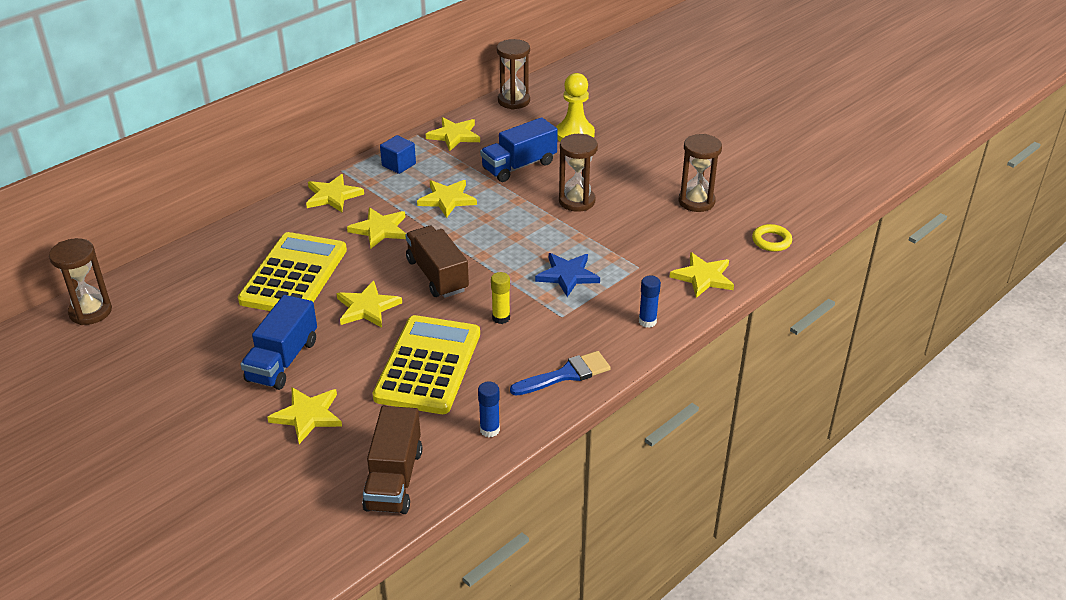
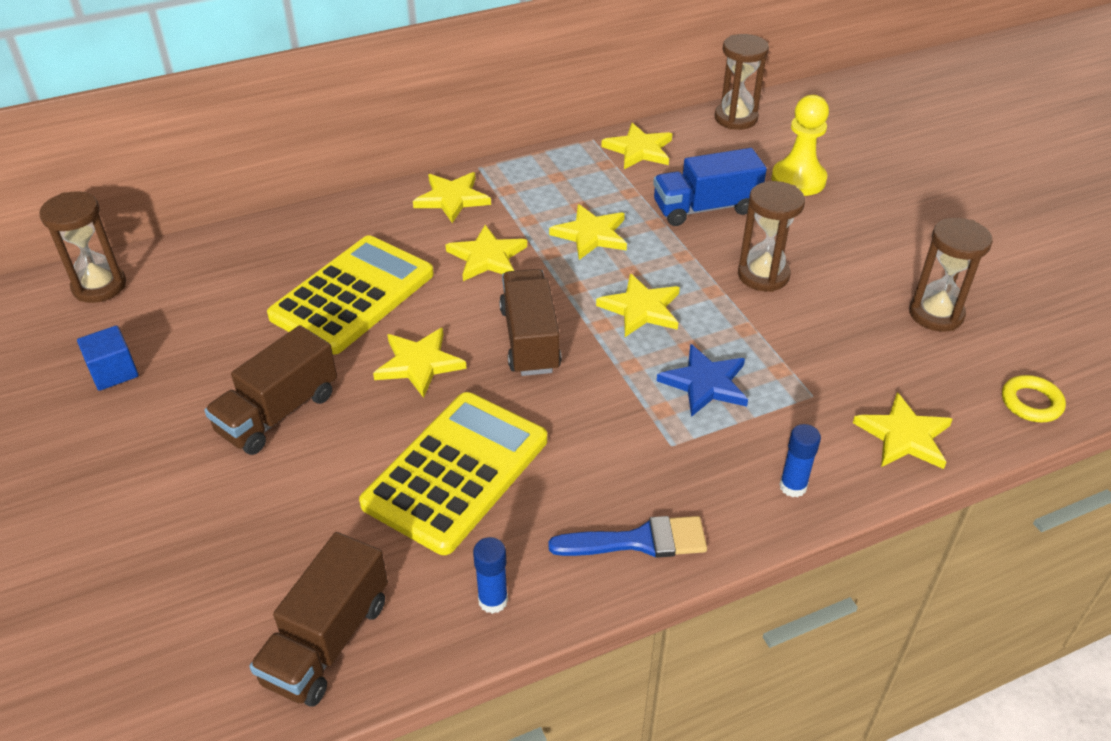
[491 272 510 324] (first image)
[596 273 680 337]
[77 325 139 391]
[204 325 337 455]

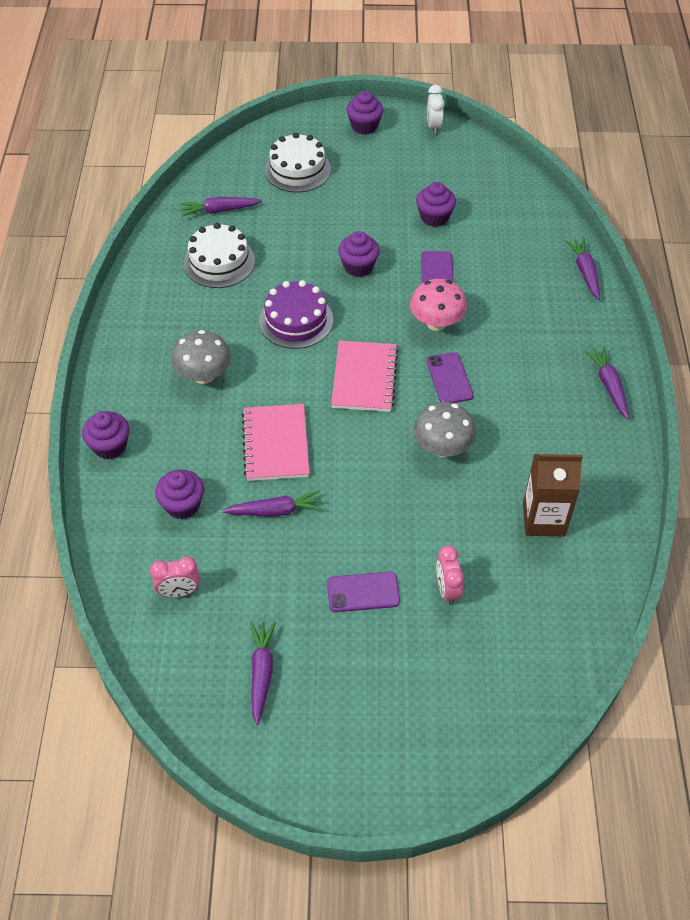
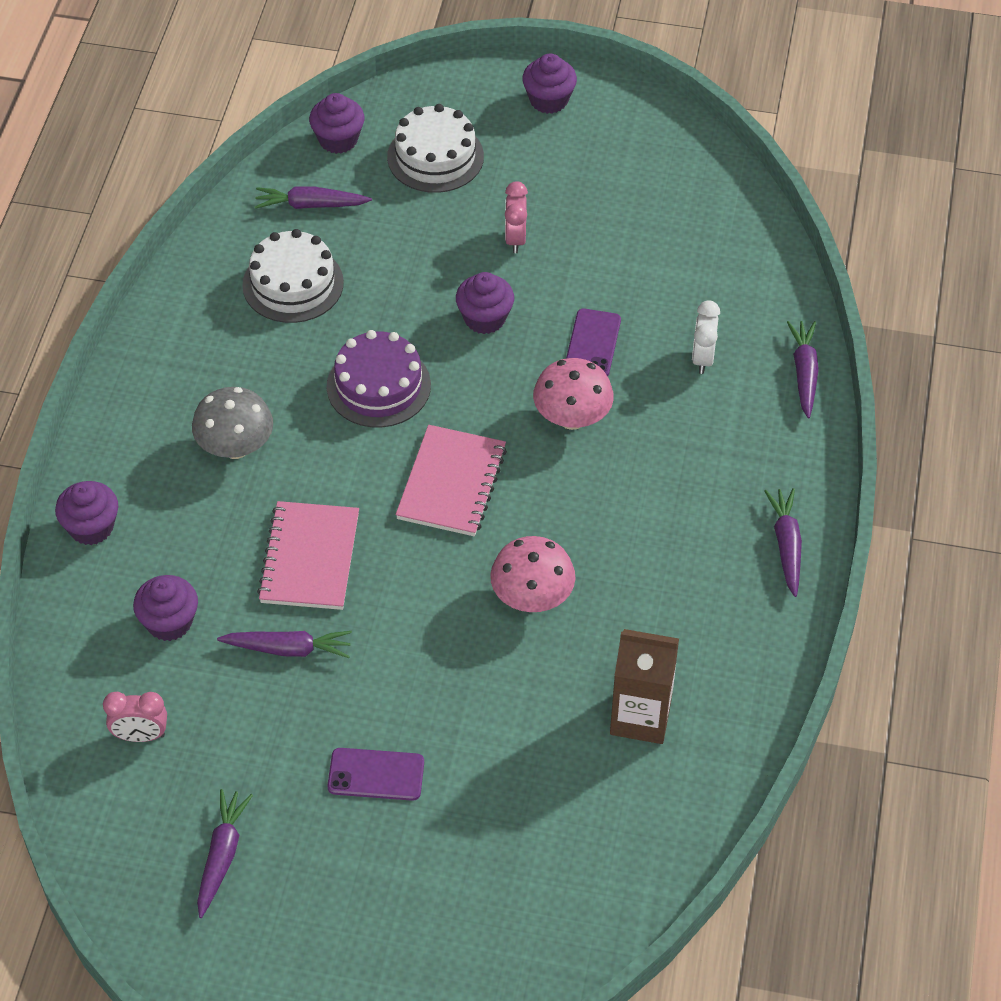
[427 352 473 403] (first image)
[309 93 365 154]
[692 300 720 374]
[505 181 528 253]
[490 536 575 612]

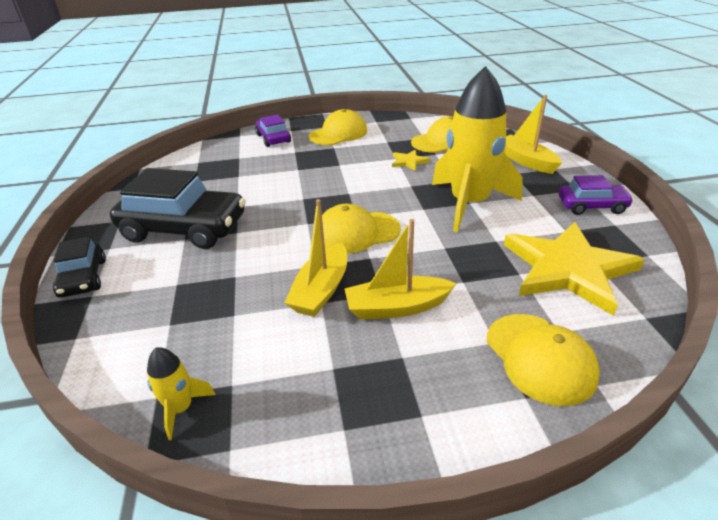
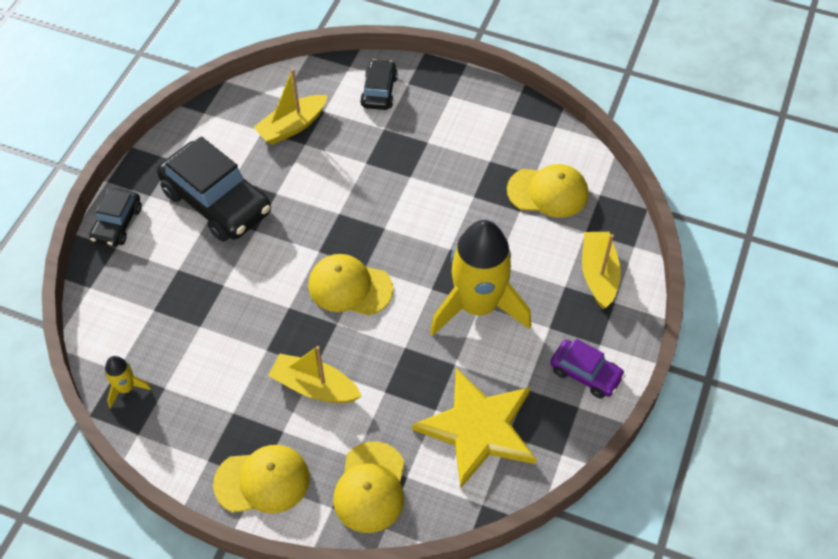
[392 150 430 171] (first image)
[253 69 328 145]
[213 445 310 513]
[360 59 398 110]

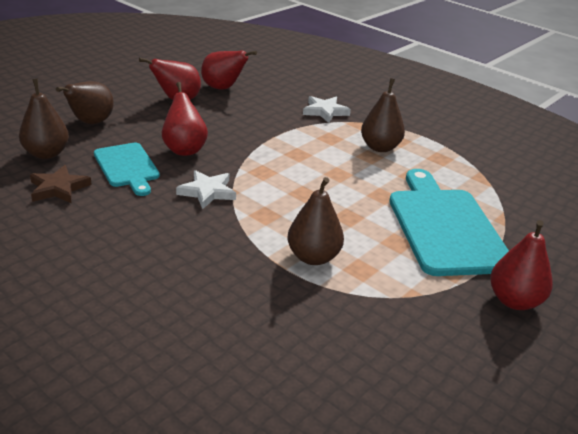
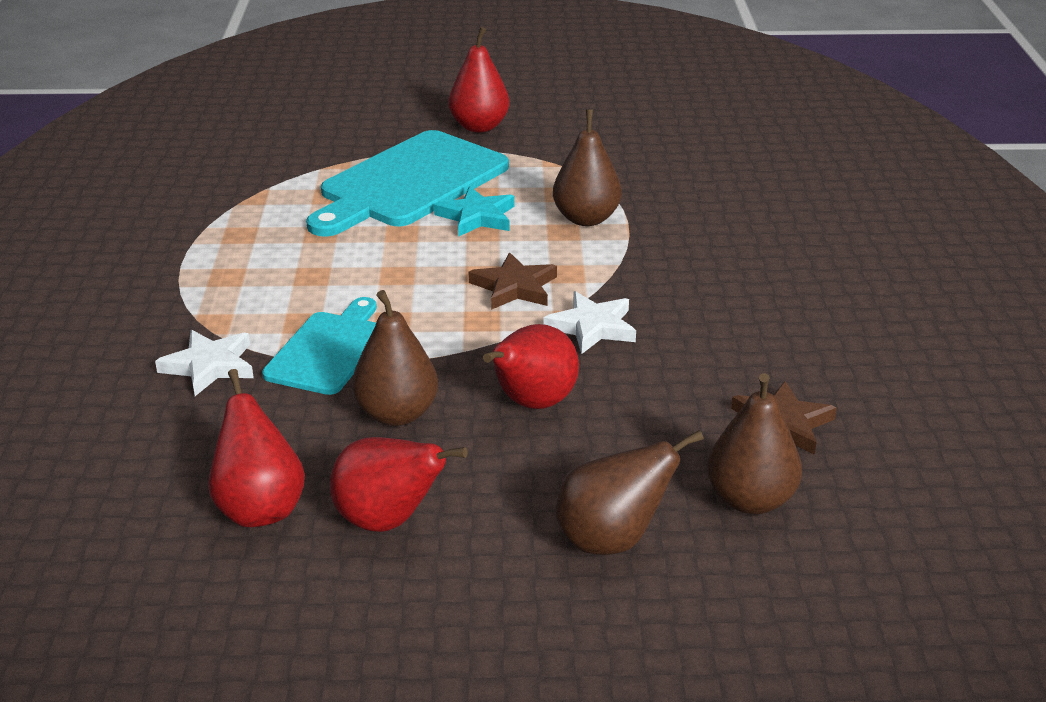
[434 186 515 236]
[469 252 557 310]
[262 297 377 395]
[352 290 438 426]

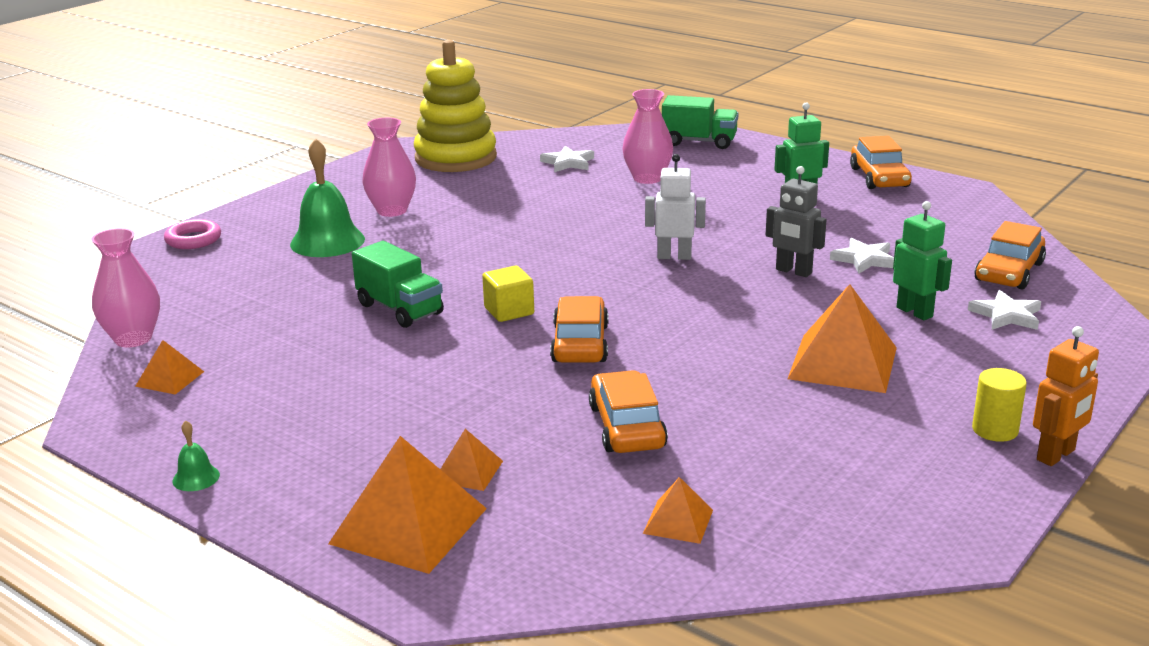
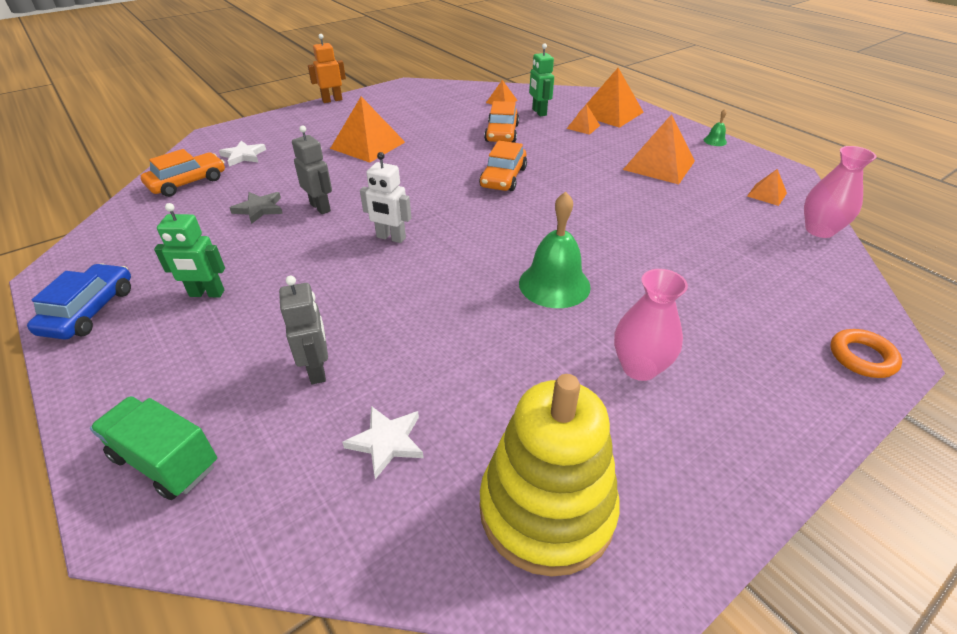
[352 241 444 328] (first image)
[482 266 534 322] (first image)
[972 368 1027 442] (first image)
[623 114 695 184]
[519 191 591 308]
[529 43 554 116]
[279 276 328 384]
[830 329 902 378]
[230 192 283 224]
[27 263 131 340]

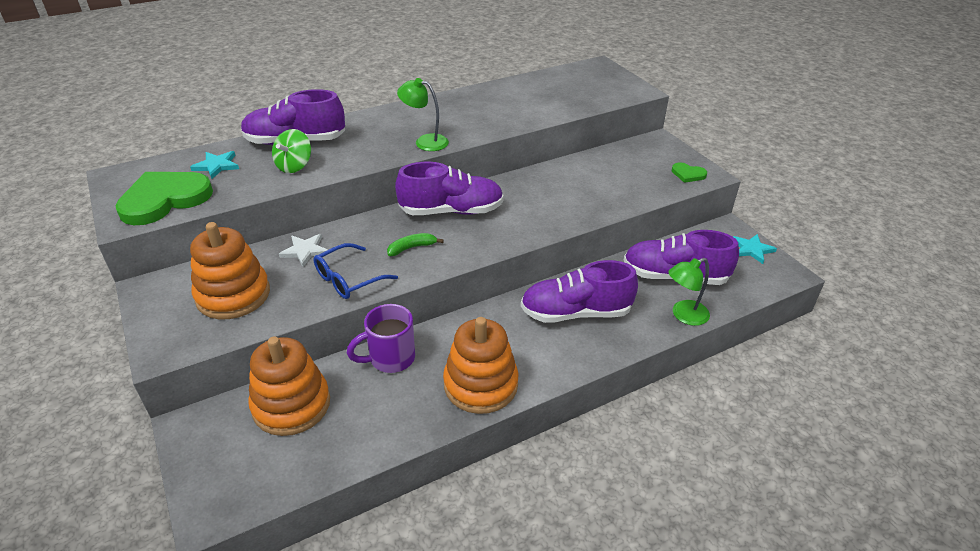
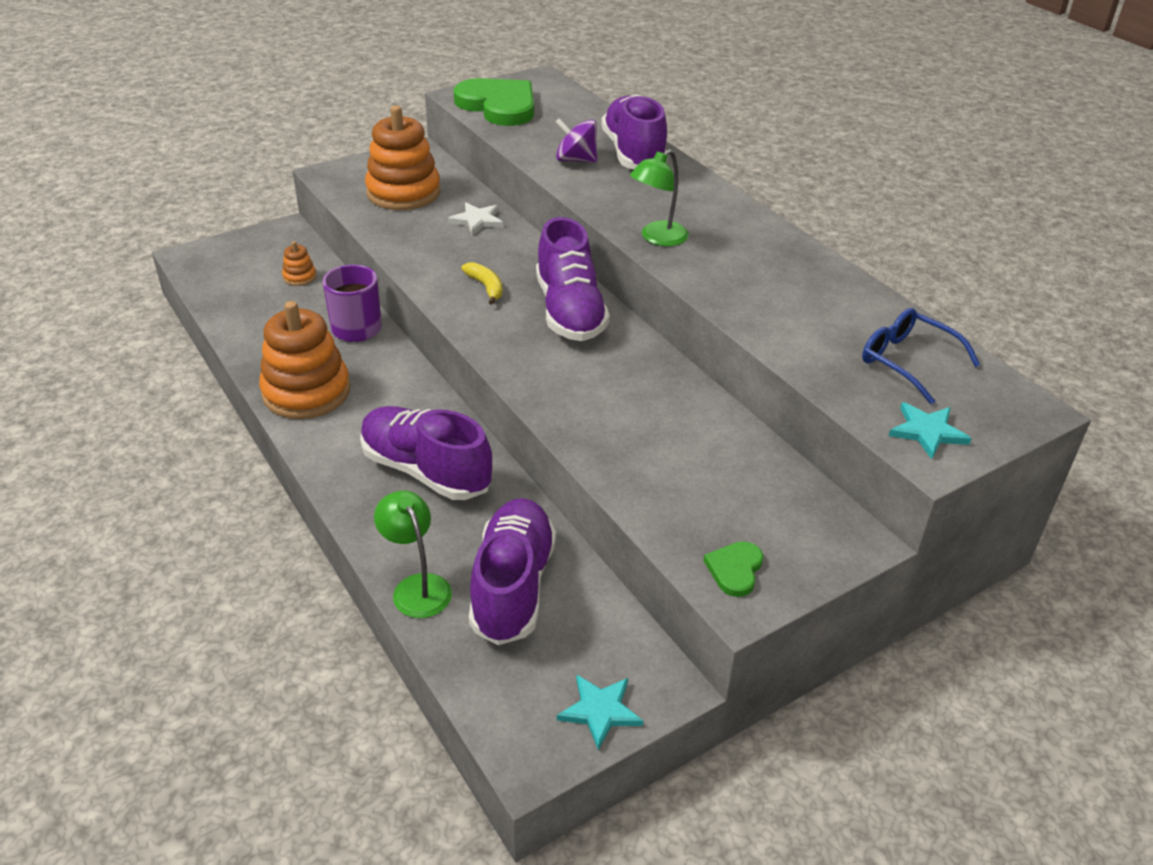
[889 402 972 459]
[862 308 980 404]
[555 118 597 162]
[461 262 503 305]
[630 149 689 246]
[360 406 492 500]
[282 241 316 286]

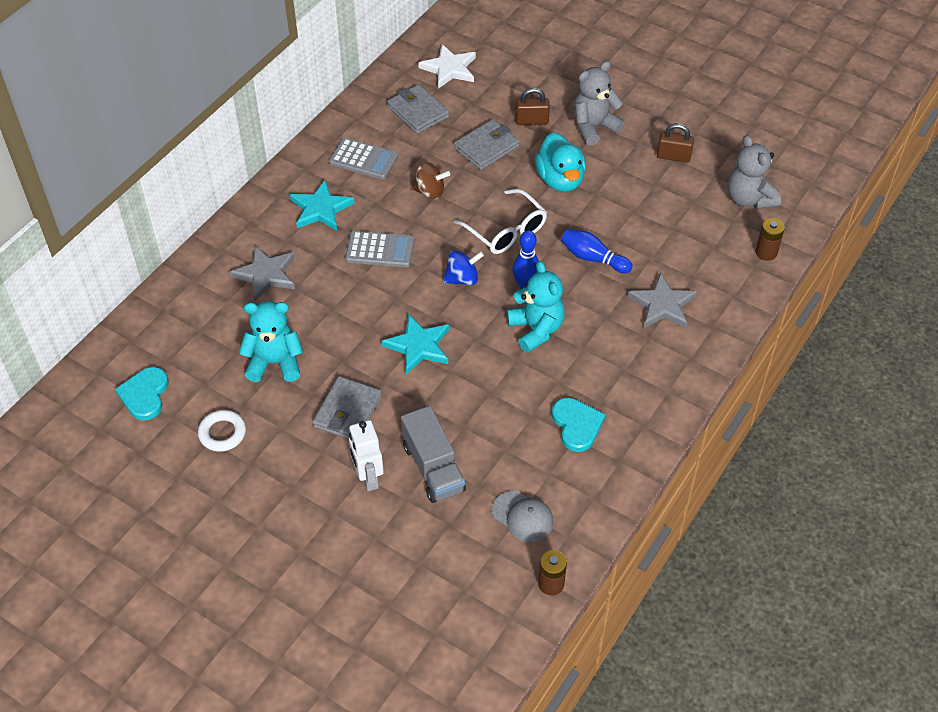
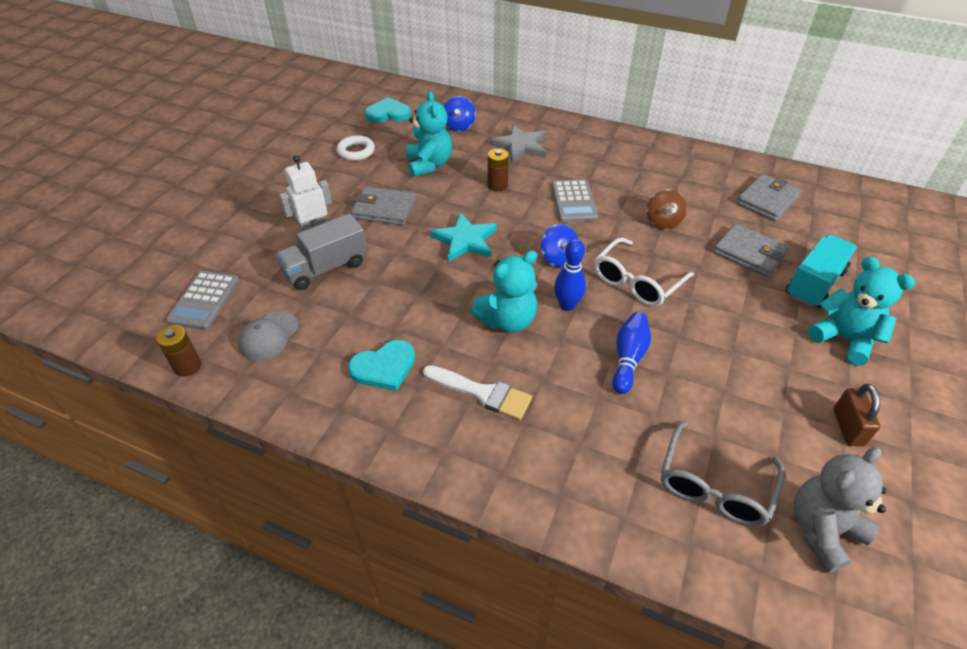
[290 180 355 230] (first image)
[418 44 476 89] (first image)
[535 132 586 192] (first image)
[628 273 697 328] (first image)
[423 365 532 420]
[443 96 476 131]
[661 421 785 527]
[166 271 239 330]
[488 148 509 191]
[786 234 857 308]
[808 256 915 366]

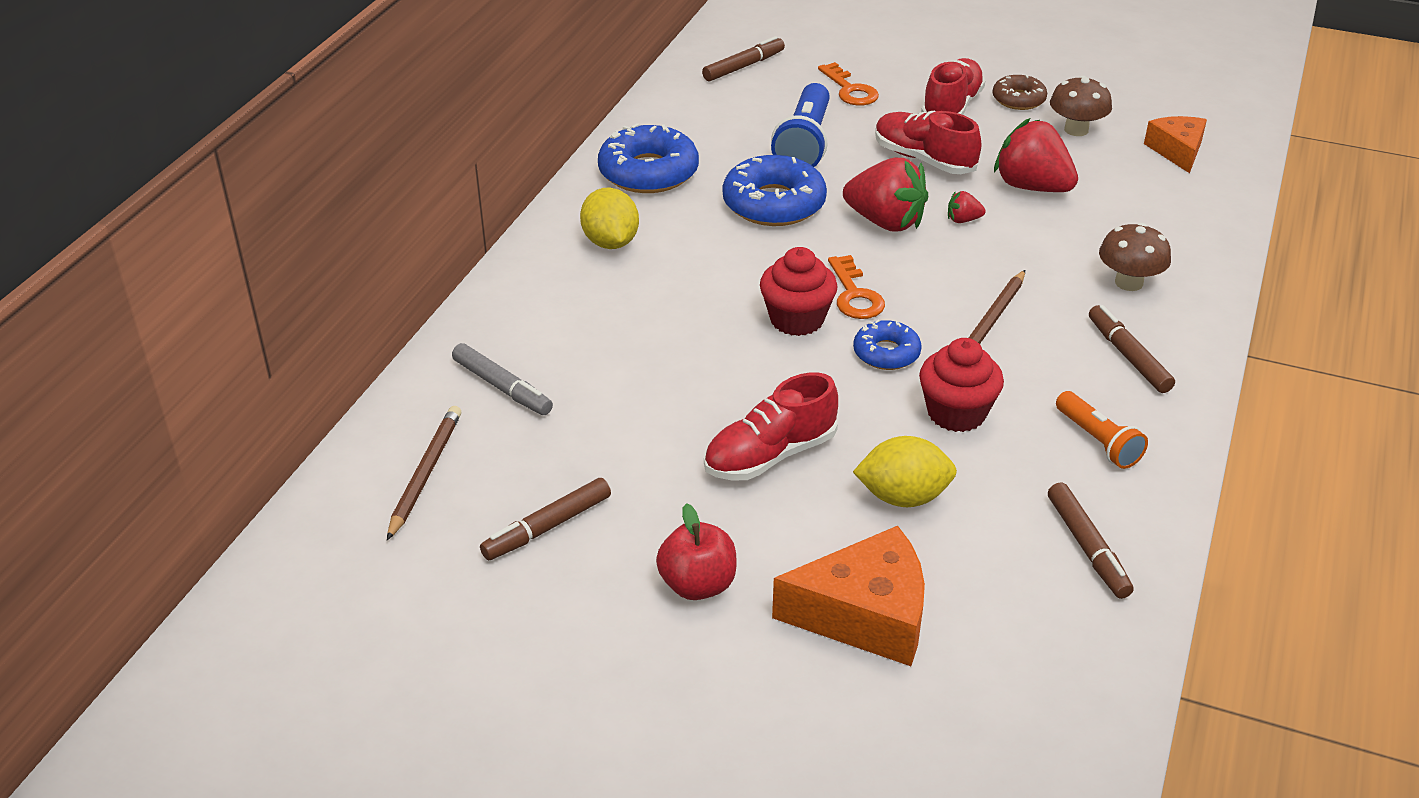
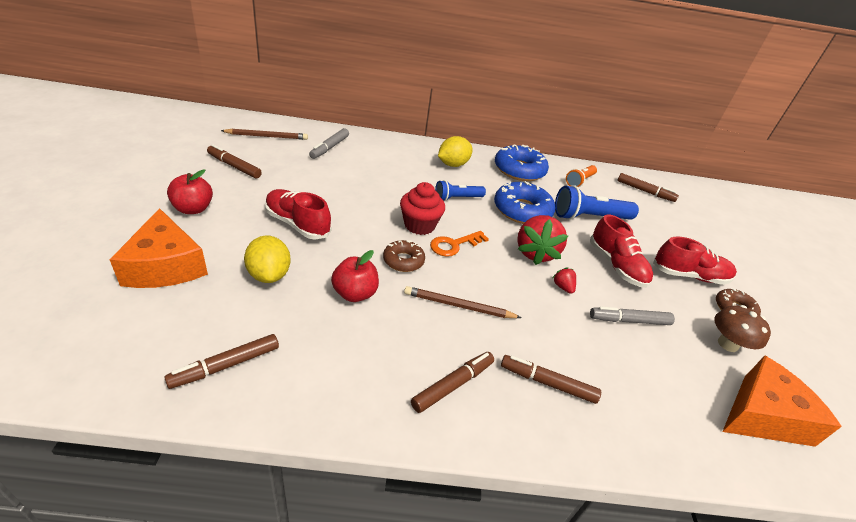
[818 62 879 106] (first image)
[435 180 486 202]
[566 165 597 187]
[331 250 379 302]
[590 306 675 325]
[501 355 601 404]
[383 240 425 272]
[590 214 653 288]
[722 356 842 447]

